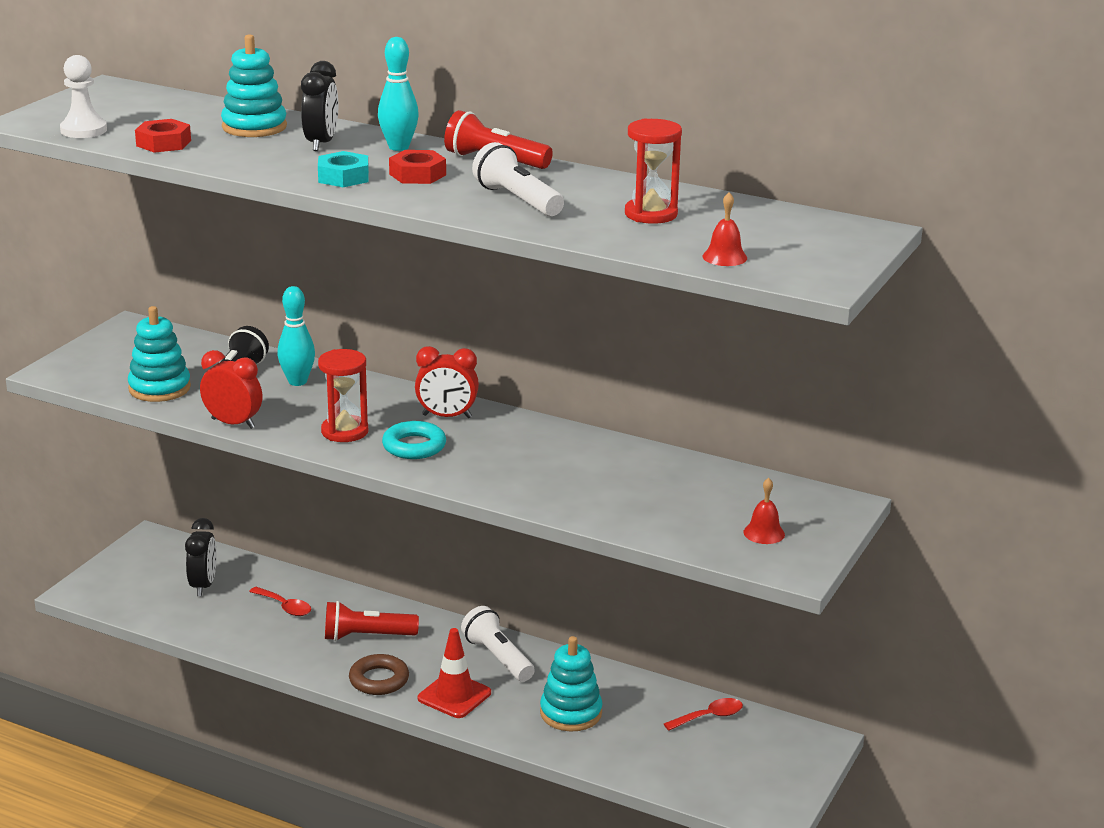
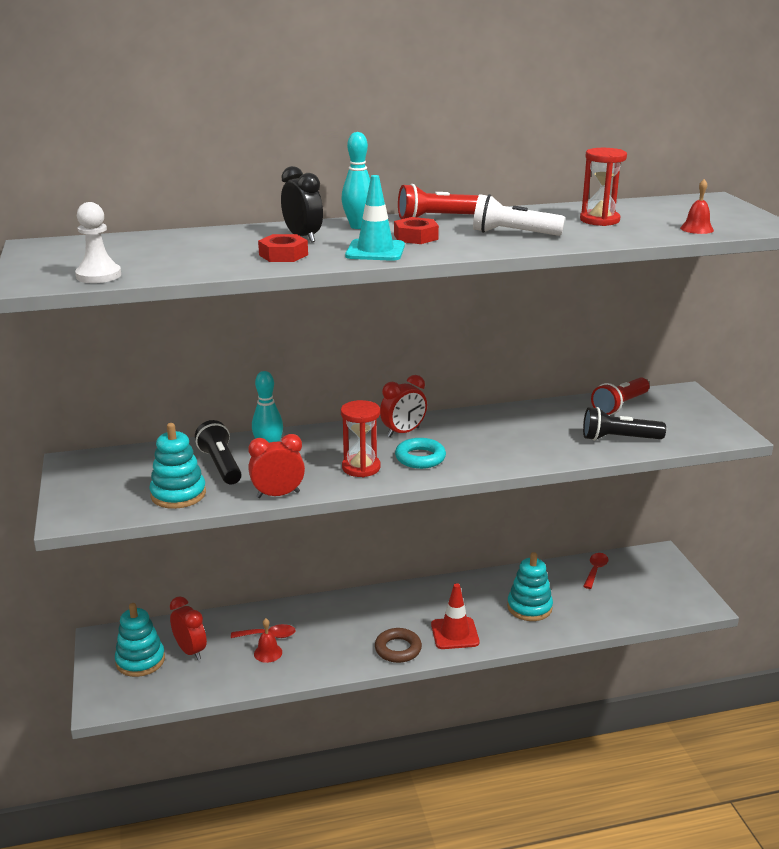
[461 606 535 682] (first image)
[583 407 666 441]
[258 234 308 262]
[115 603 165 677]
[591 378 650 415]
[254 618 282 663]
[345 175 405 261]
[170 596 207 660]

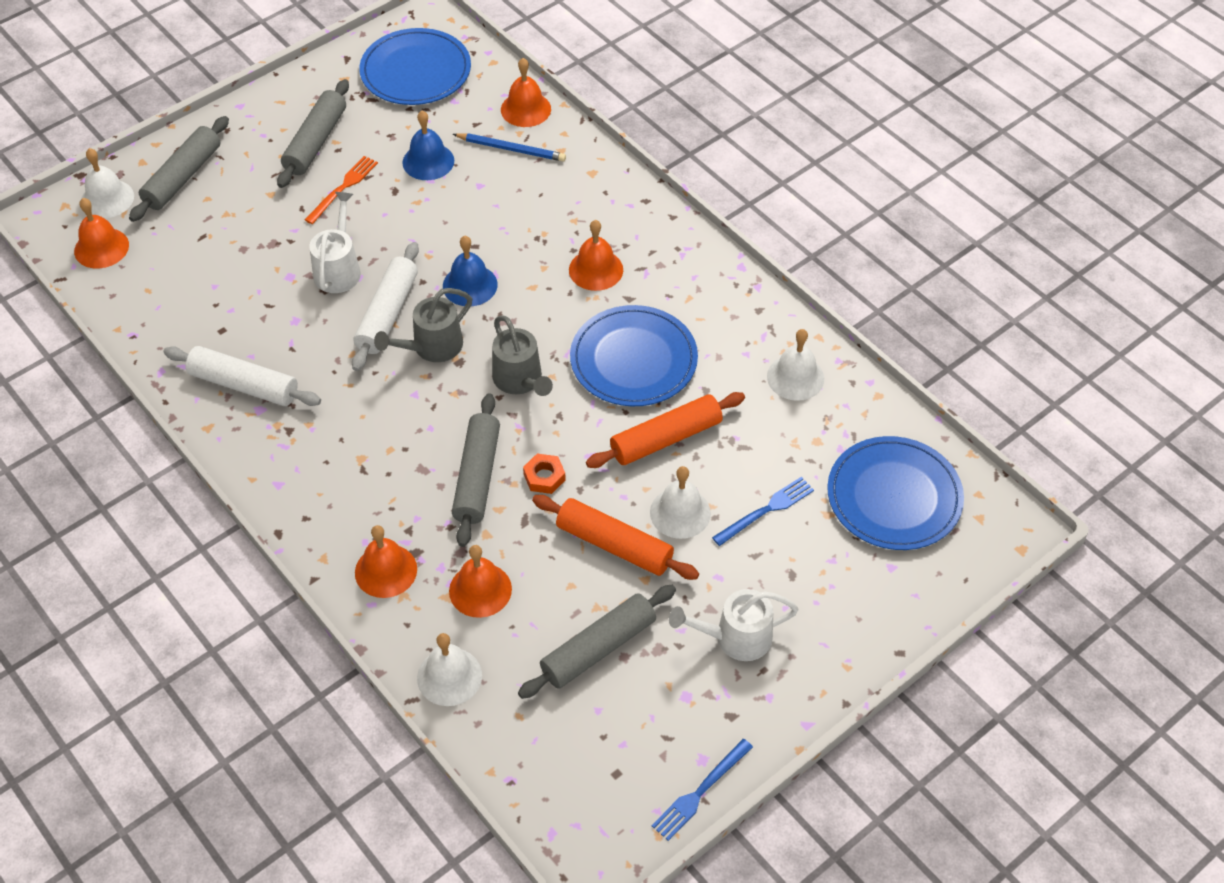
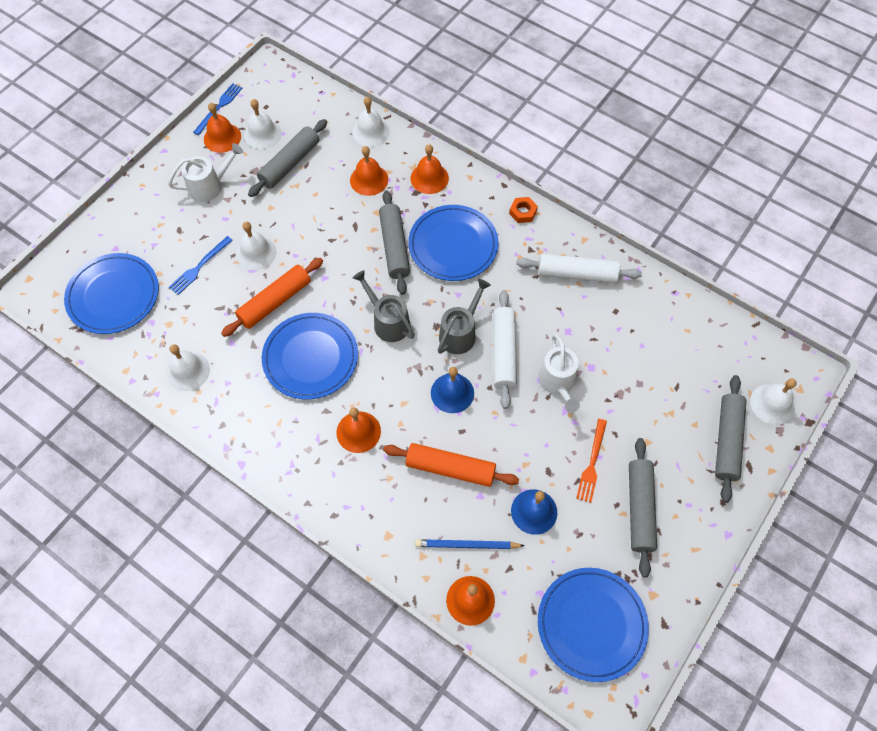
[244 99 282 149]
[408 205 498 281]
[204 103 241 153]
[509 197 538 223]
[383 443 519 487]

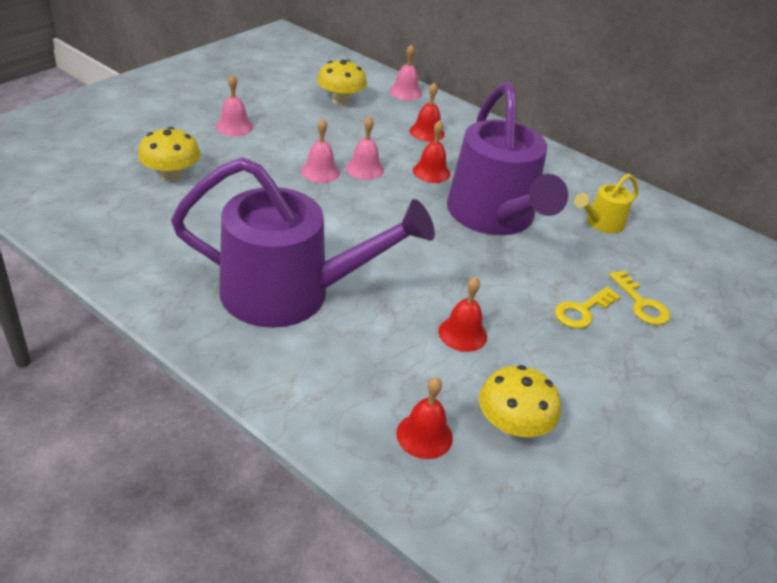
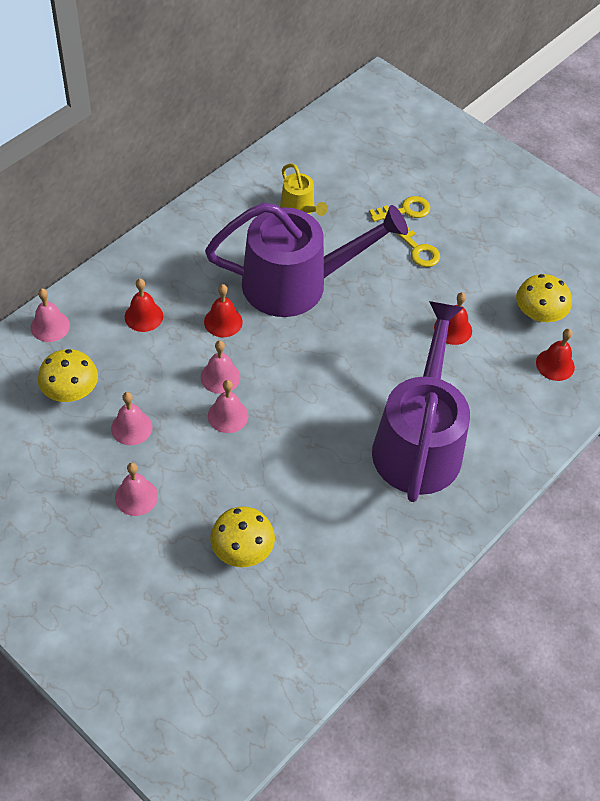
[111 392 153 445]

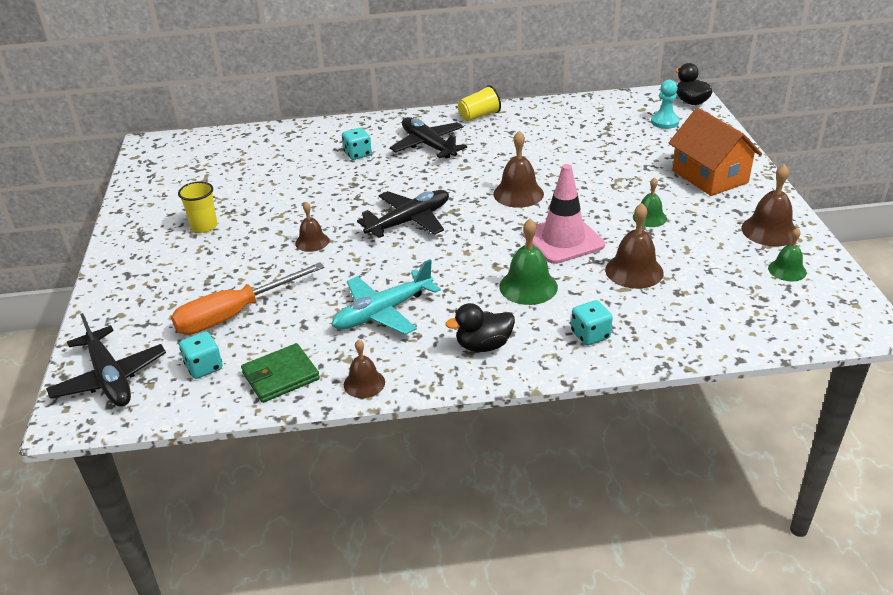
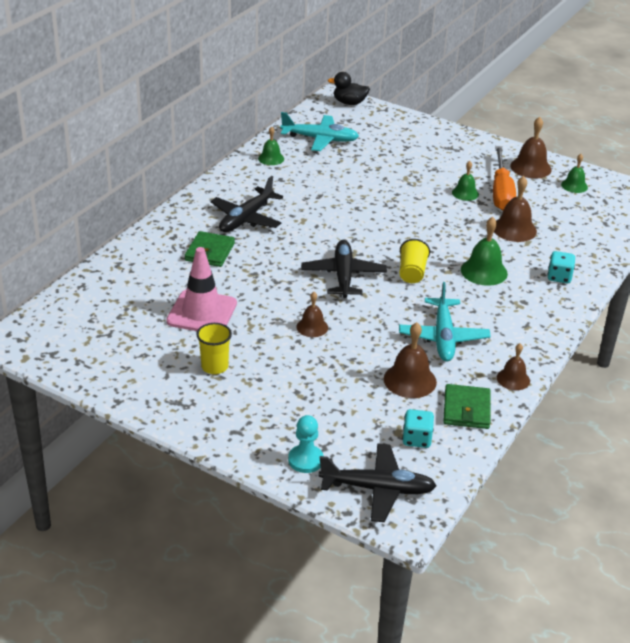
[445 303 515 352] (first image)
[669 108 762 196] (first image)
[258 127 284 165]
[280 112 359 151]
[493 146 516 211]
[399 239 430 283]
[384 322 437 398]
[166 247 237 331]
[288 415 324 473]
[185 231 235 267]
[210 176 283 232]

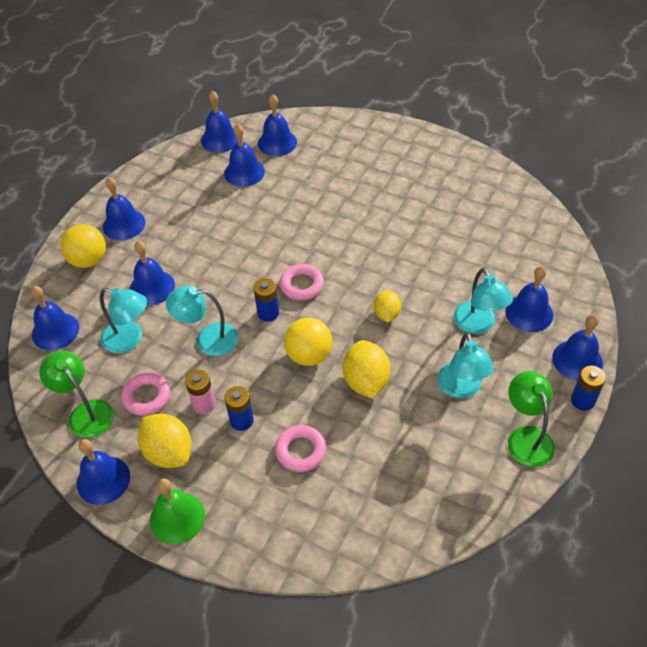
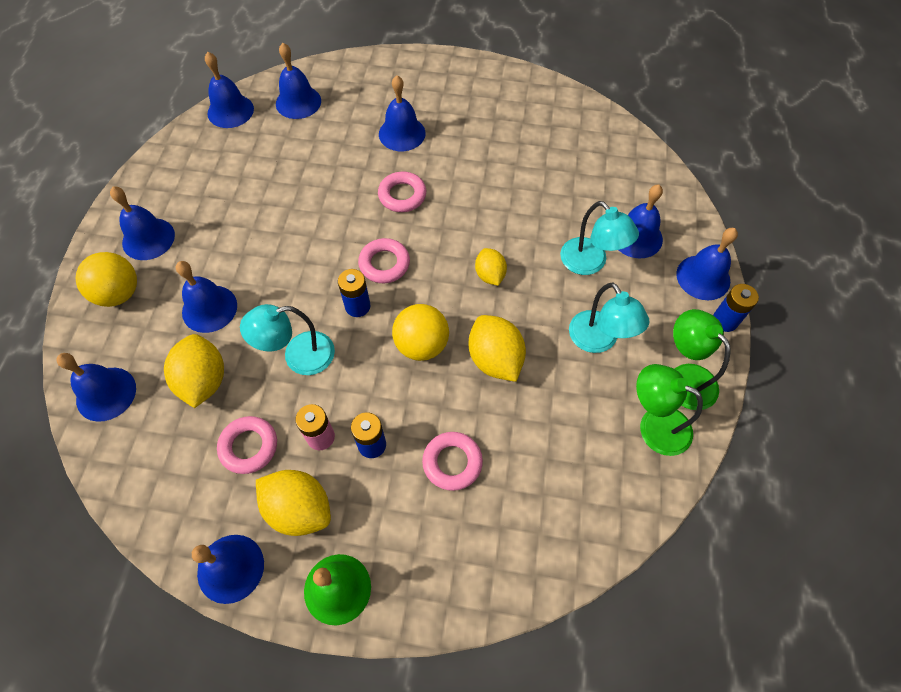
[378 172 426 212]
[636 364 703 456]
[379 76 426 151]
[164 334 224 408]

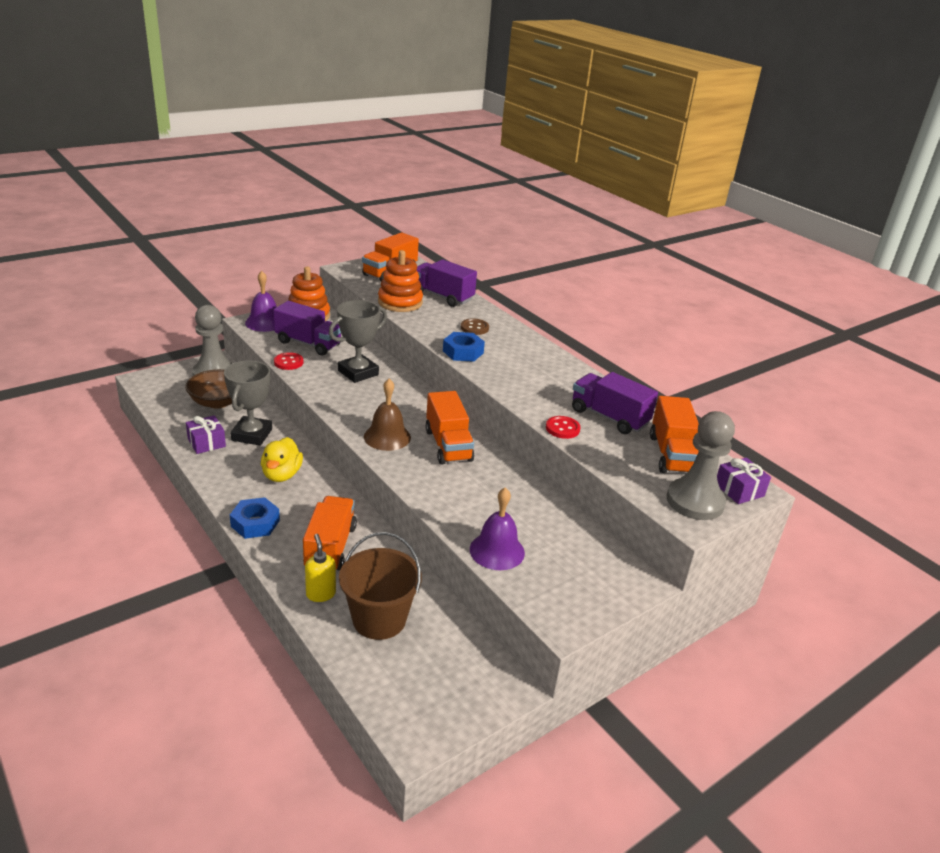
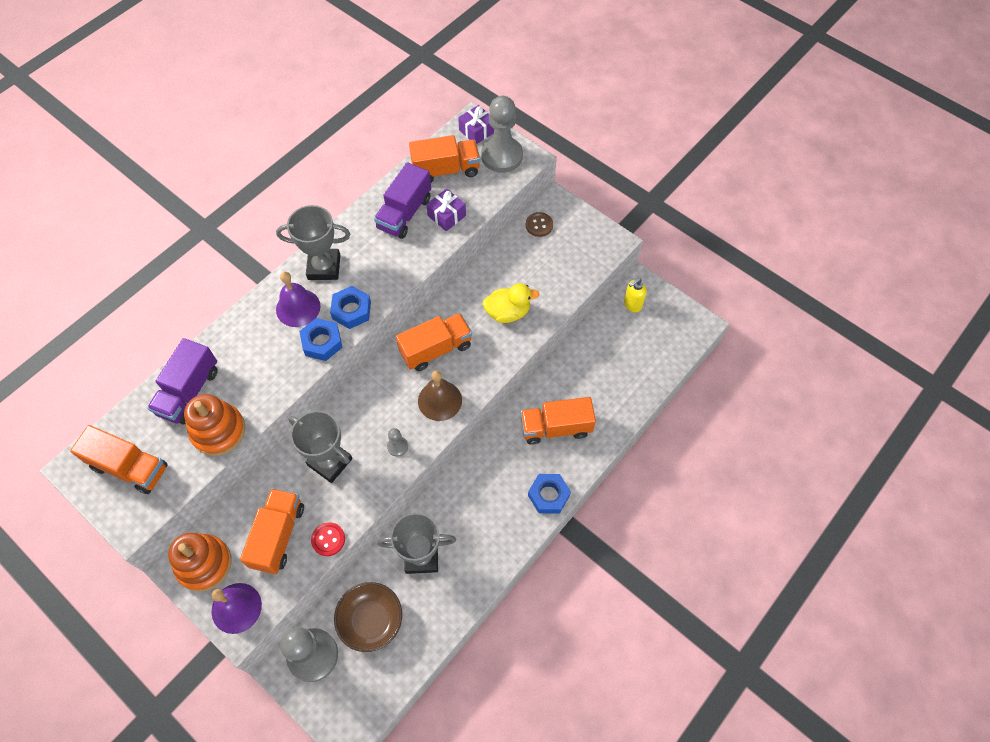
[339 532 422 640] (first image)
[546 416 580 439] (first image)
[276 205 350 280]
[330 286 371 329]
[387 428 408 457]
[426 189 466 231]
[483 283 540 323]
[624 278 647 312]
[526 212 553 237]
[276 272 320 327]
[240 488 304 574]

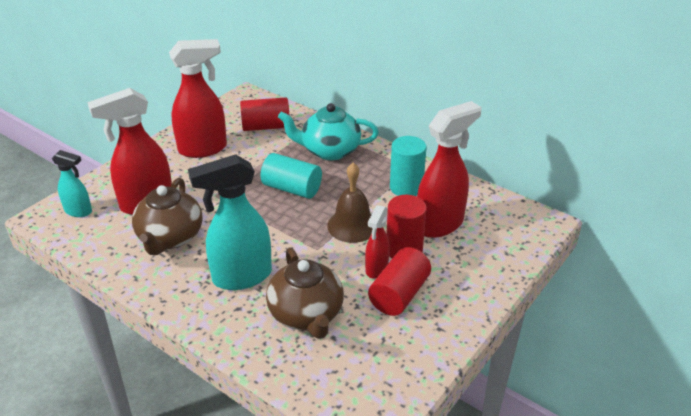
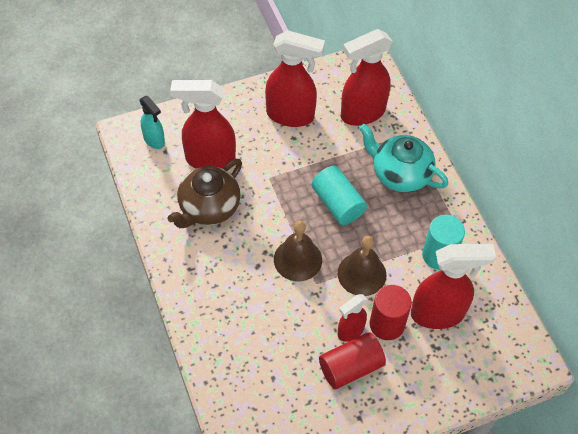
[188 154 272 290] (first image)
[266 248 344 339] (first image)
[274 221 322 281]
[341 29 393 126]

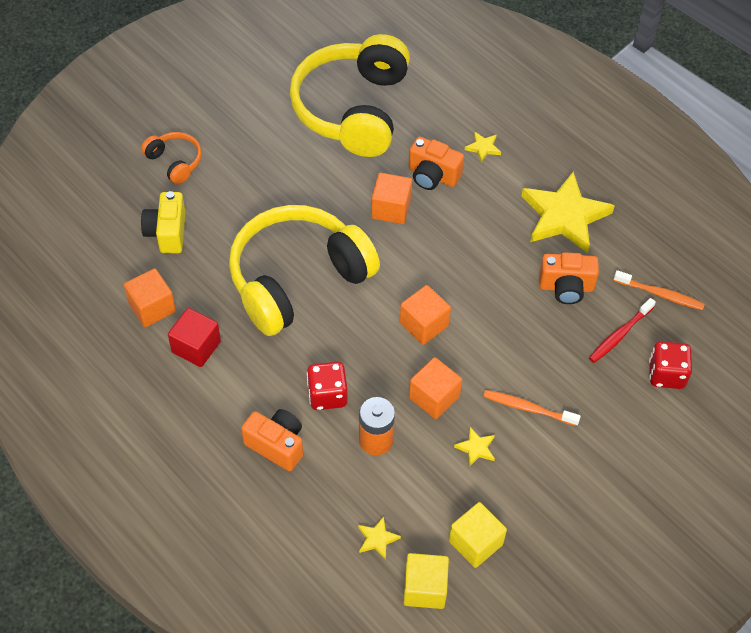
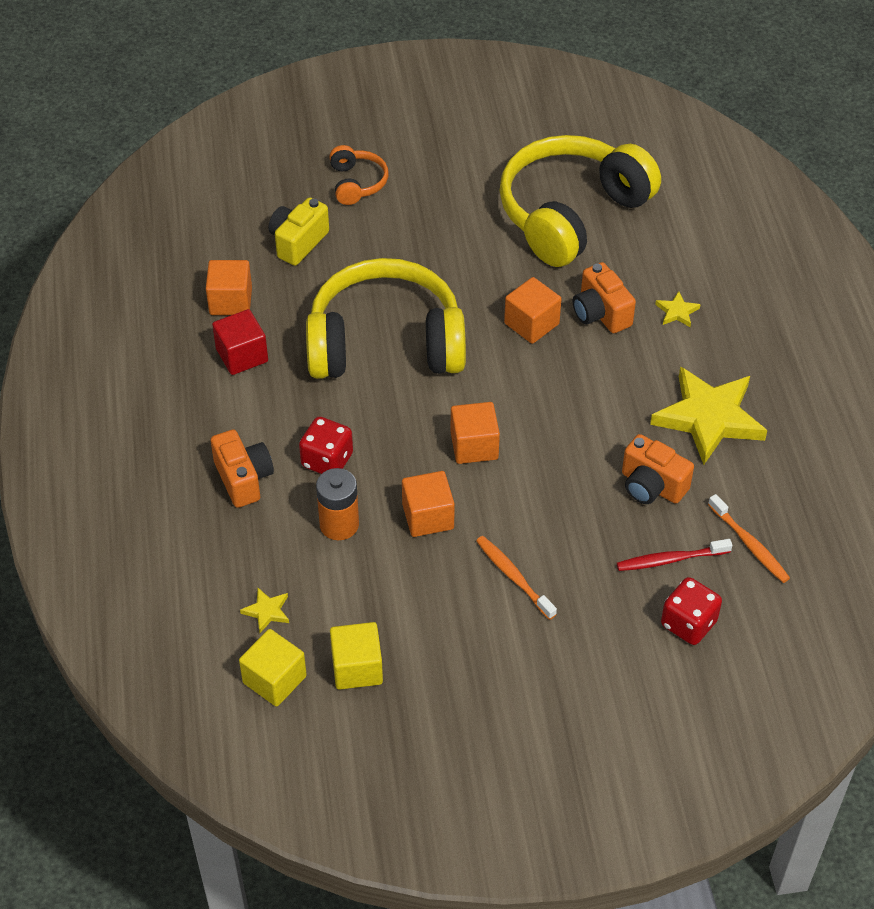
[454 427 495 467] (first image)

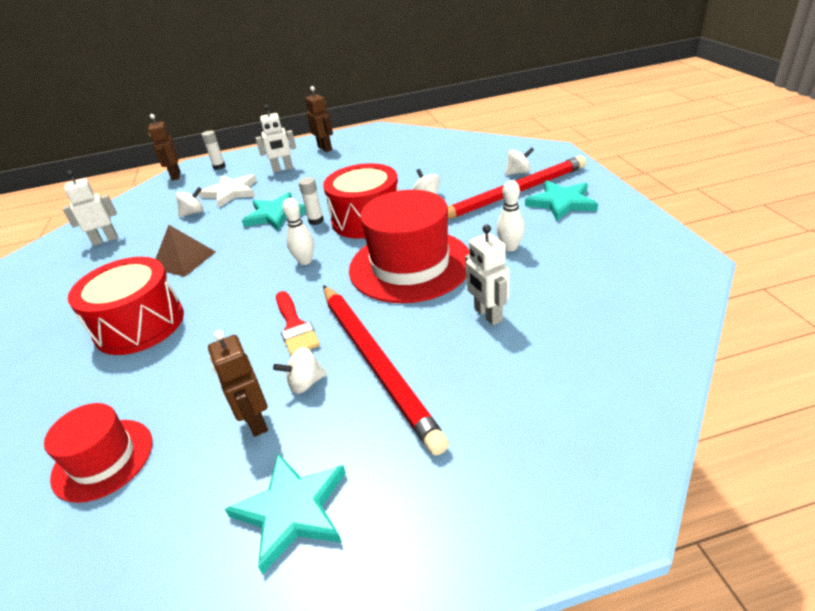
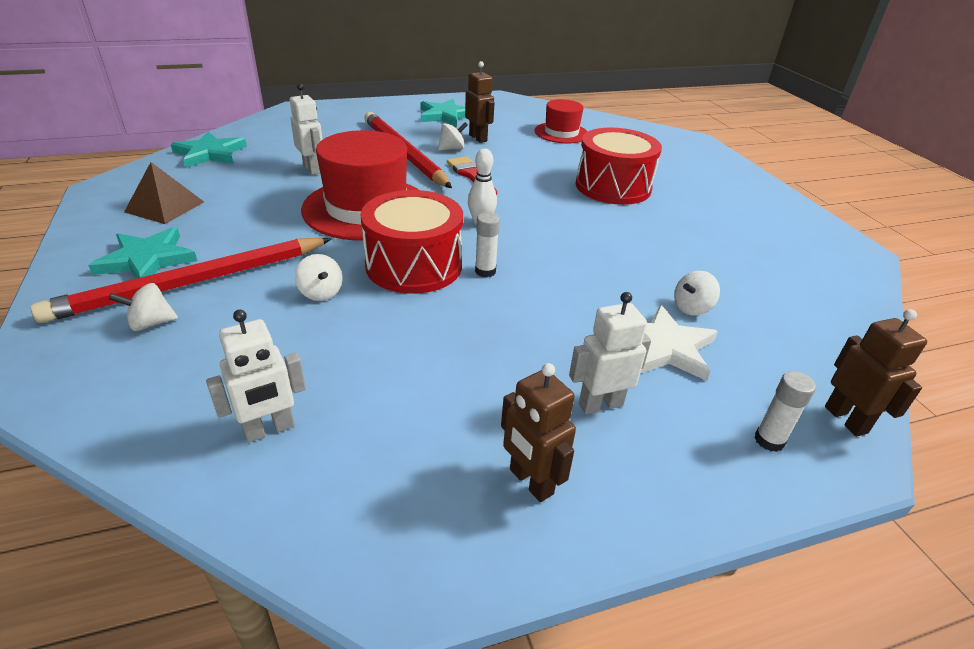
[496 180 525 251] (first image)
[206 309 306 442]
[124 162 204 224]
[171 132 247 168]

